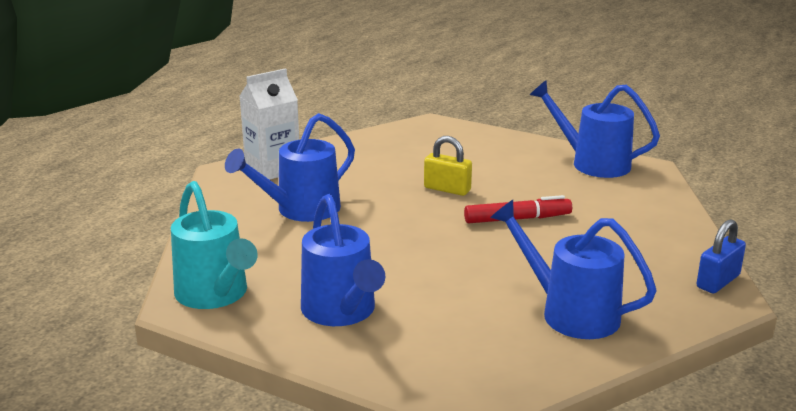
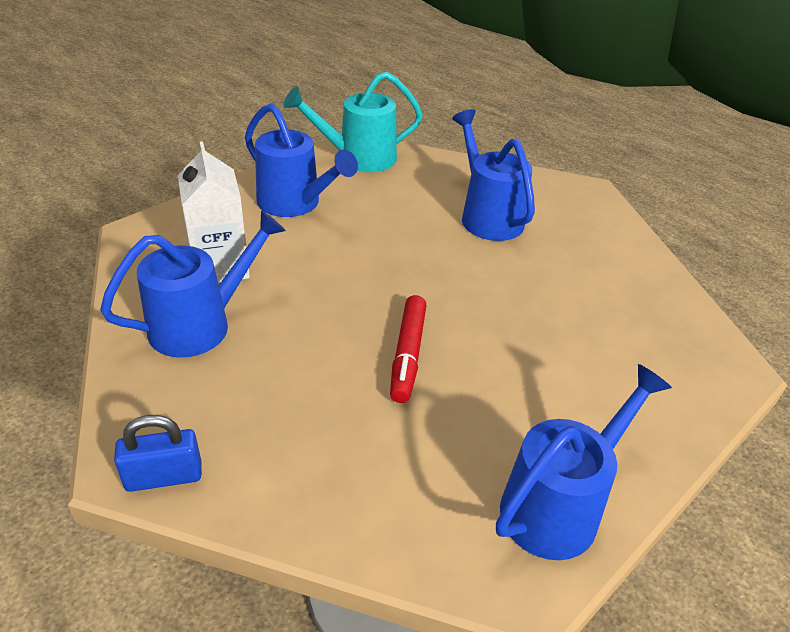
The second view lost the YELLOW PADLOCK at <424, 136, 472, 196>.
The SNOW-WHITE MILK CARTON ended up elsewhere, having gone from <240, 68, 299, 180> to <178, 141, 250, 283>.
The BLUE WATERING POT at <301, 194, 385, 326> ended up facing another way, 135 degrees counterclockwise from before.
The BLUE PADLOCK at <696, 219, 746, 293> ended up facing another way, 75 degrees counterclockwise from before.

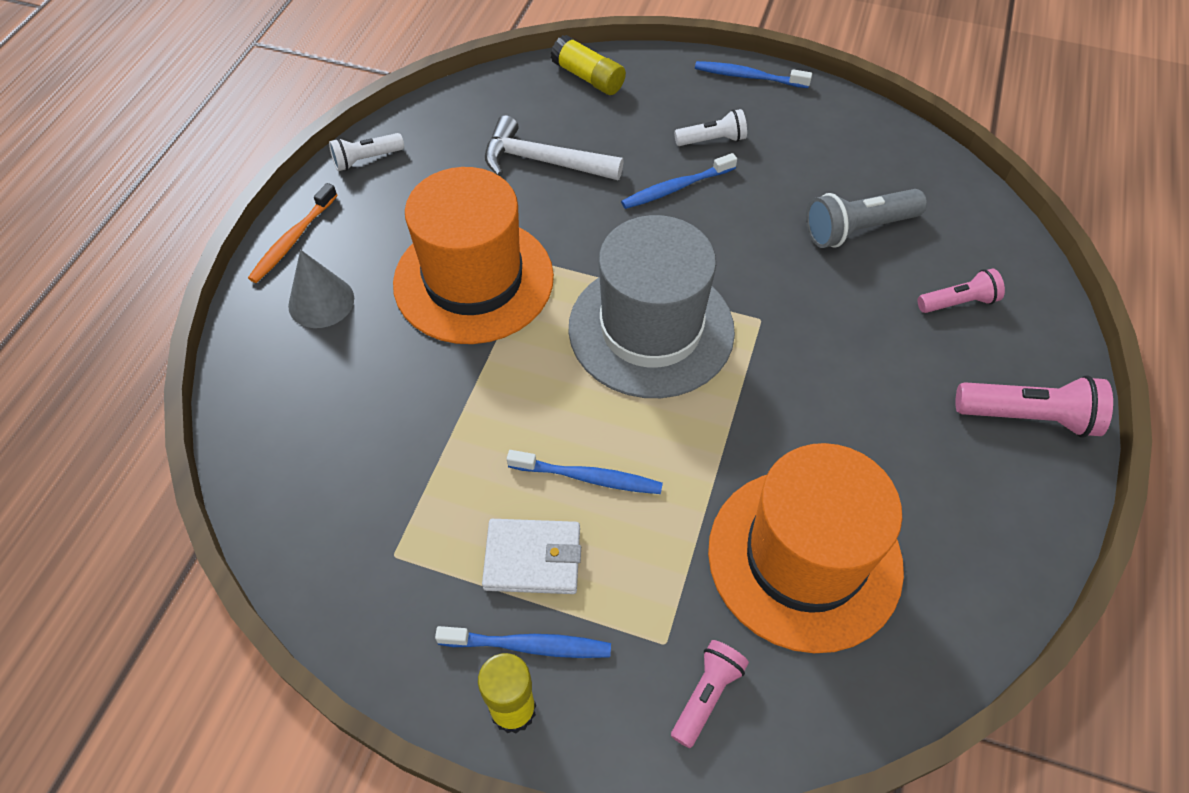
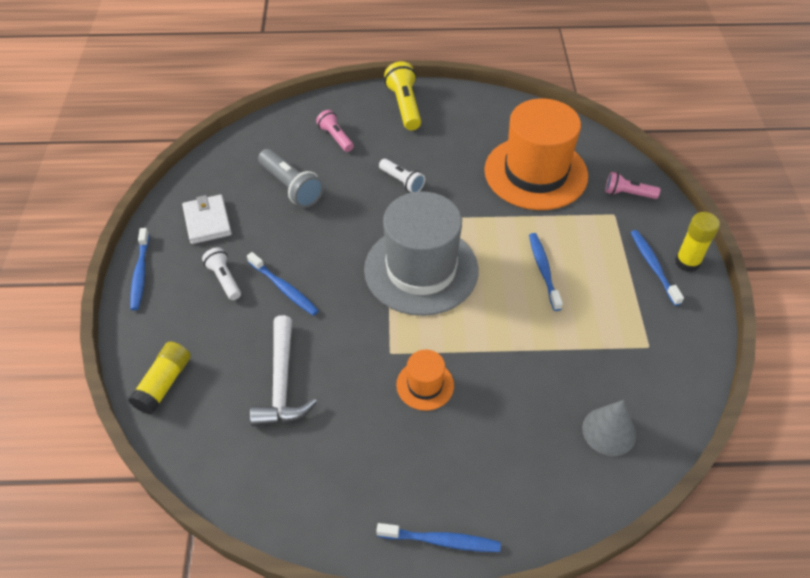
The GREY CONE ended up elsewhere, having gone from <288, 250, 354, 328> to <582, 400, 636, 456>.
The SNOW-WHITE TORCH ended up elsewhere, having gone from <329, 133, 404, 171> to <379, 159, 425, 193>.
The SNOW-WHITE CARD WALLET ended up elsewhere, having gone from <482, 519, 581, 594> to <182, 194, 232, 244>.
What was the ORANGE TOOTHBRUSH at <248, 183, 337, 283> turned into the BLUE TOOTHBRUSH at <376, 523, 501, 552>.
What was the ROSE-PINK TORCH at <955, 375, 1113, 438> turned into the YELLOW TORCH at <384, 61, 421, 130>.
The size of the ORANGE HAT at <393, 167, 554, 344> changed by a factor of 0.45.

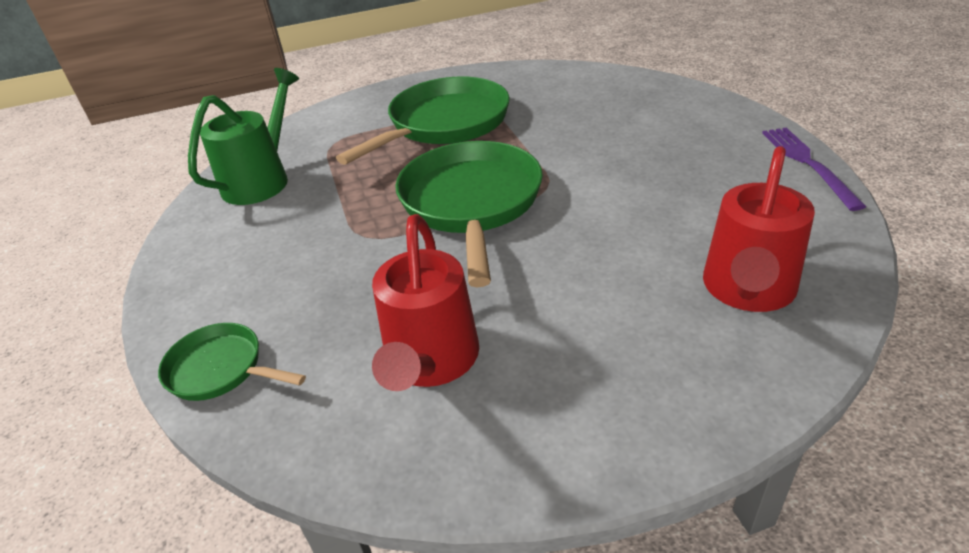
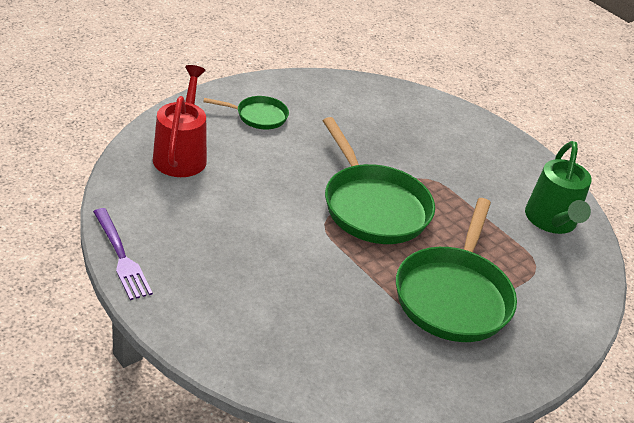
The second view lost the RED WATERING POT at <372, 214, 479, 391>.
The GREEN SKILLET ended up elsewhere, having gone from <158, 323, 306, 401> to <203, 96, 289, 129>.

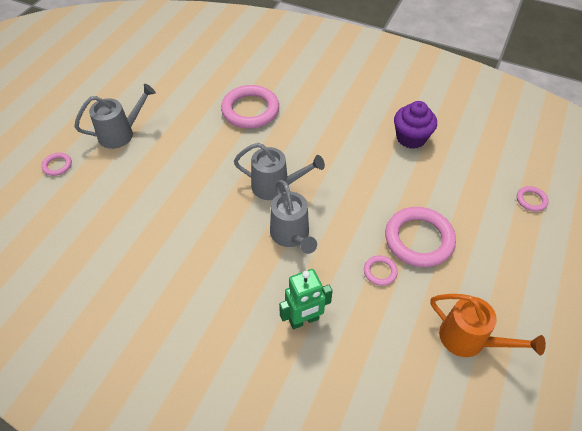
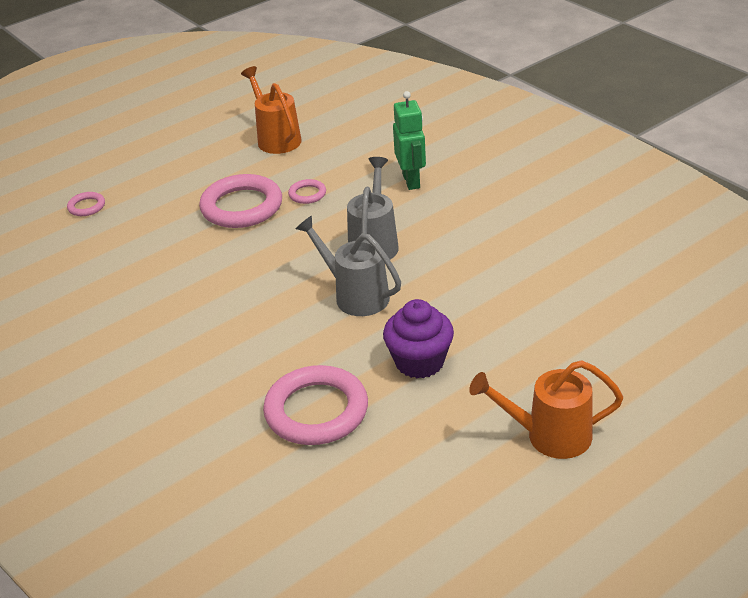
The second view lost the ROSE-PINK TORUS at <41, 153, 72, 176>.
The ROYAL PURPLE FAIRY CAKE ended up elsewhere, having gone from <394, 101, 437, 149> to <383, 299, 454, 378>.
What was the GREY WATERING POT at <74, 84, 156, 149> turned into the ORANGE WATERING POT at <469, 360, 623, 459>.
The GREEN ROBOT at <279, 269, 333, 329> ended up facing another way, 75 degrees clockwise from before.

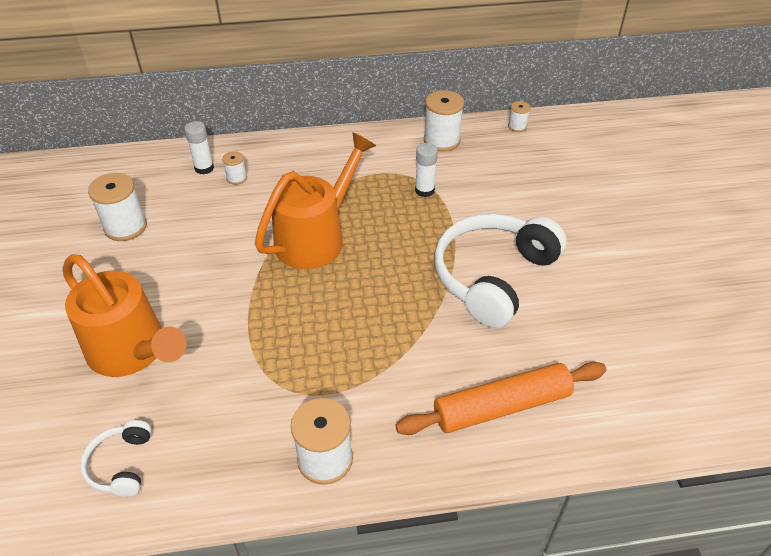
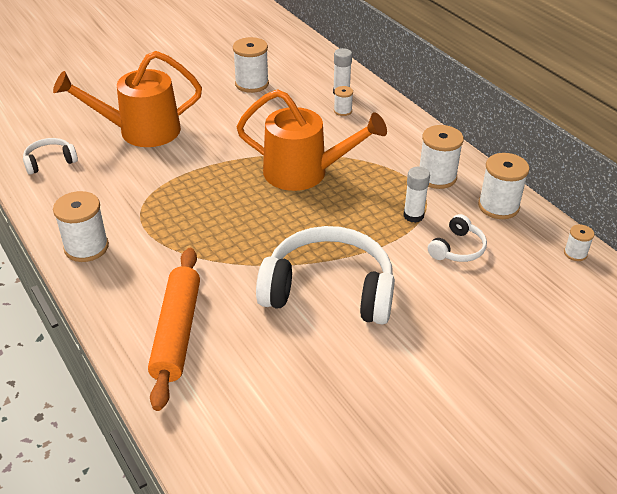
The second view gained the SNOW-WHITE SPOOL at <419, 125, 464, 189>.
The second view gained the SNOW-WHITE HEADSET at <428, 214, 487, 262>.
The ORANGE WATERING POT at <63, 254, 187, 377> ended up facing another way, 60 degrees clockwise from before.
The ORANGE DOUGH ROLLER at <395, 362, 606, 435> ended up facing another way, 45 degrees clockwise from before.

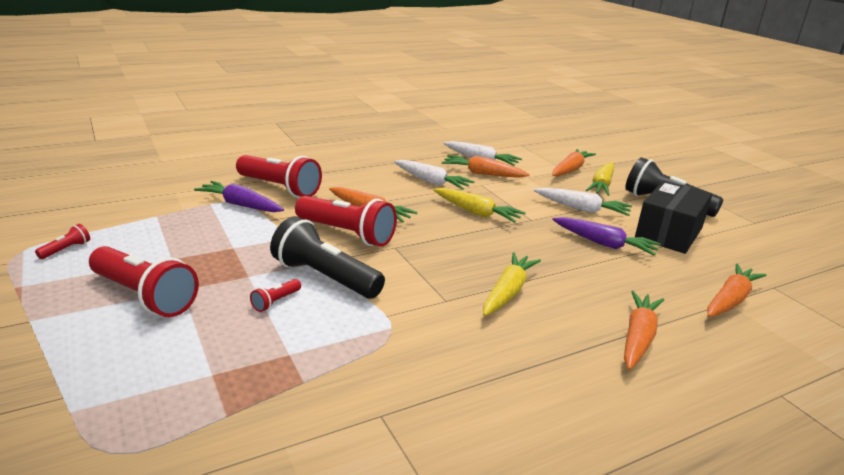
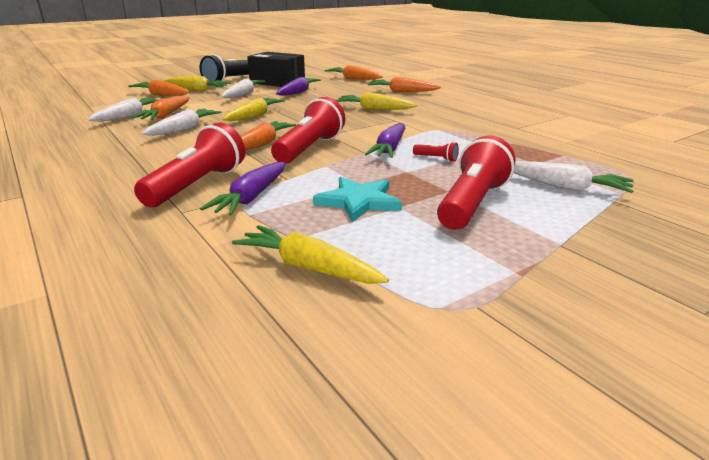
The second view lost the RED TORCH at <35, 224, 90, 259>.
The second view gained the YELLOW TOY CARROT at <232, 225, 389, 284>.
The second view gained the TURQUOISE FIVE-POINTED STAR at <313, 177, 402, 222>.
The second view gained the SNOW-WHITE TOY CARROT at <513, 161, 634, 193>.
Where the EBONY TORCH stood at <270, 216, 385, 299>, the ROYAL PURPLE TOY CARROT came to stand at <365, 123, 405, 158>.

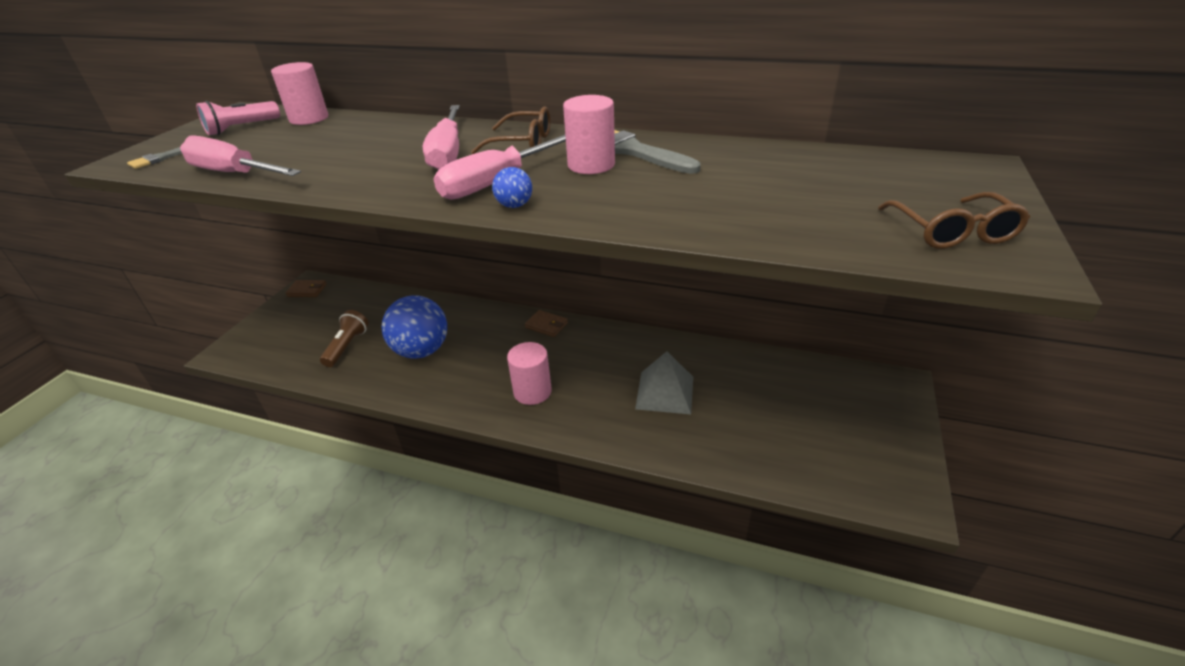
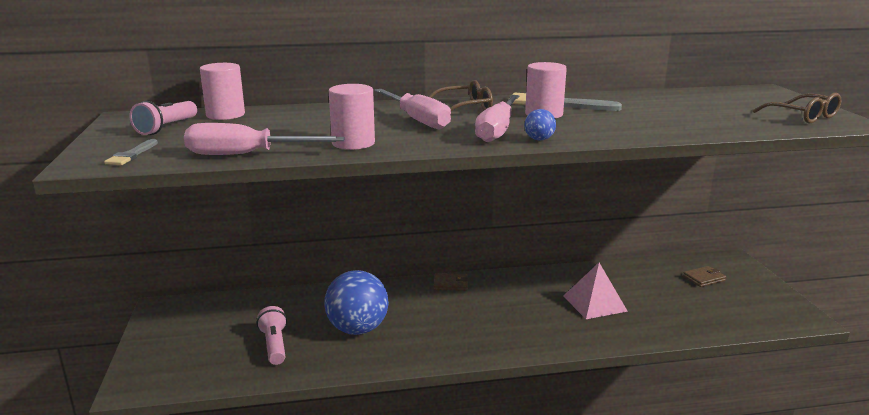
The RUSSET CARD WALLET ended up elsewhere, having gone from <286, 280, 327, 297> to <683, 266, 726, 287>.
The ROSE-PINK SOLID CYLINDER ended up elsewhere, having gone from <507, 342, 552, 405> to <329, 84, 375, 150>.
What was the RUSSET TORCH at <320, 310, 368, 367> turned into the ROSE-PINK TORCH at <257, 306, 287, 365>.
What was the GREY PYRAMID SHAPE at <635, 351, 693, 414> turned into the ROSE-PINK PYRAMID SHAPE at <563, 263, 628, 319>.

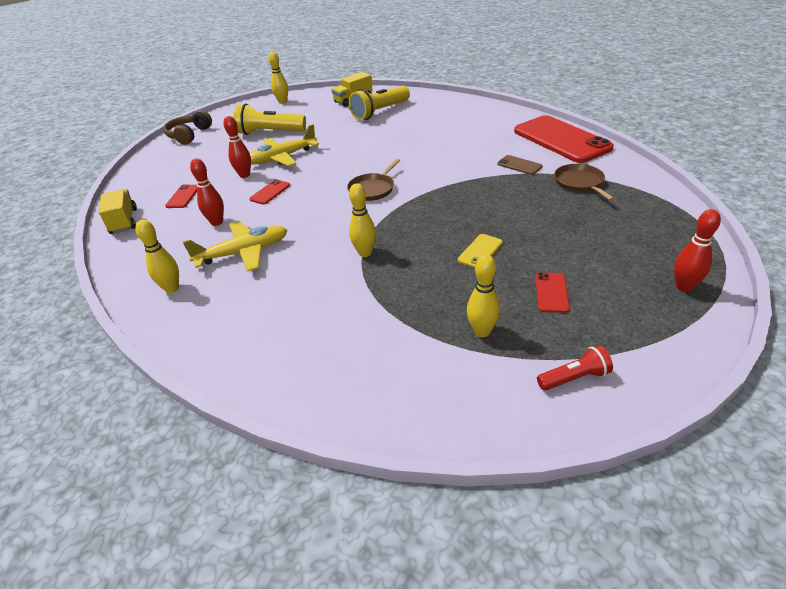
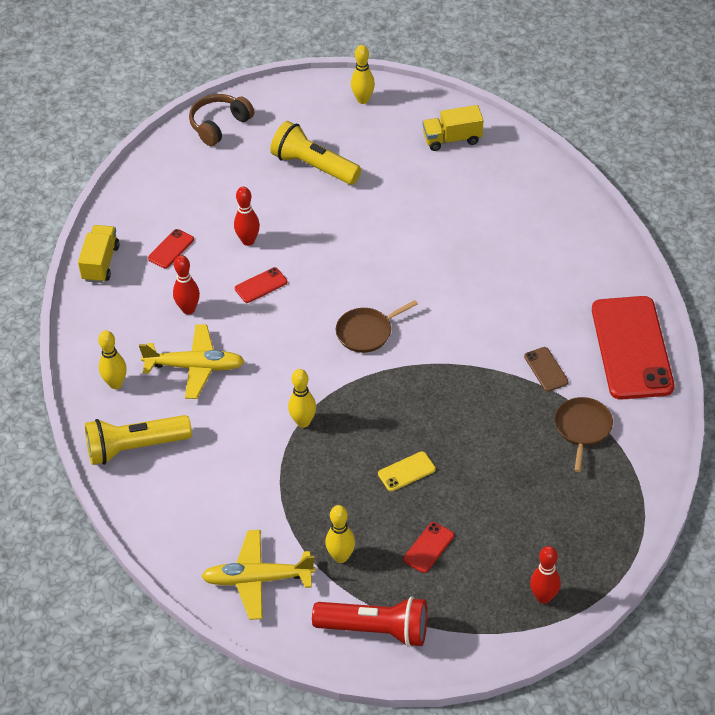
The YELLOW TOY PLANE ended up elsewhere, having gone from <250, 124, 319, 166> to <201, 530, 315, 620>.
The YELLOW TORCH ended up elsewhere, having gone from <349, 86, 410, 120> to <85, 415, 192, 465>.
The size of the RED TORCH at <537, 345, 613, 391> changed by a factor of 1.85.

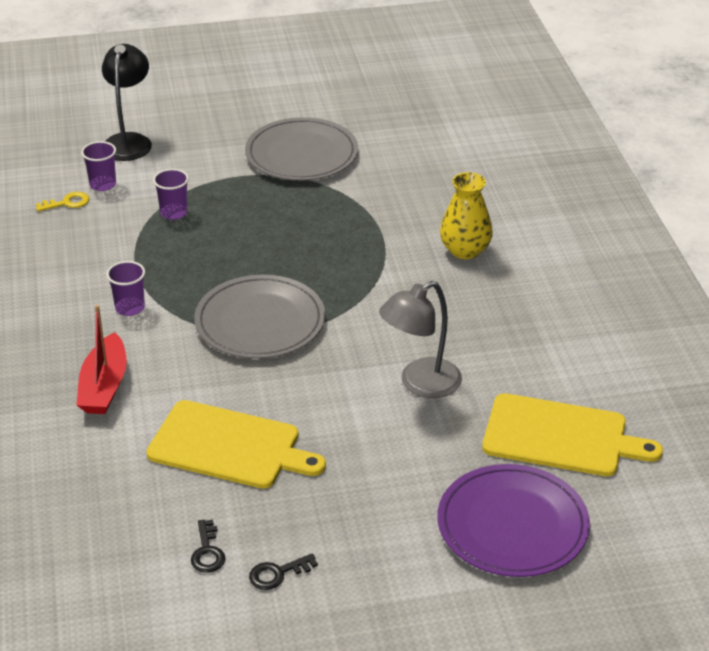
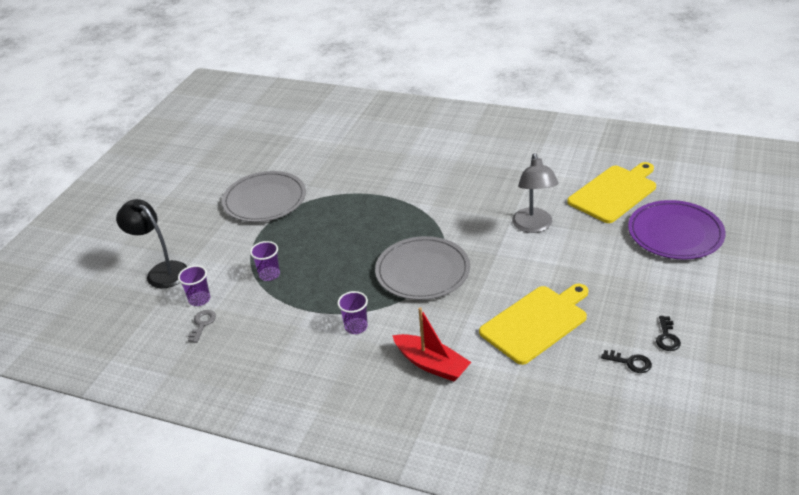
The second view lost the YELLOW TALL VASE at <440, 172, 493, 259>.
What was the YELLOW LATCHKEY at <36, 192, 89, 212> turned into the GREY LATCHKEY at <188, 310, 216, 343>.

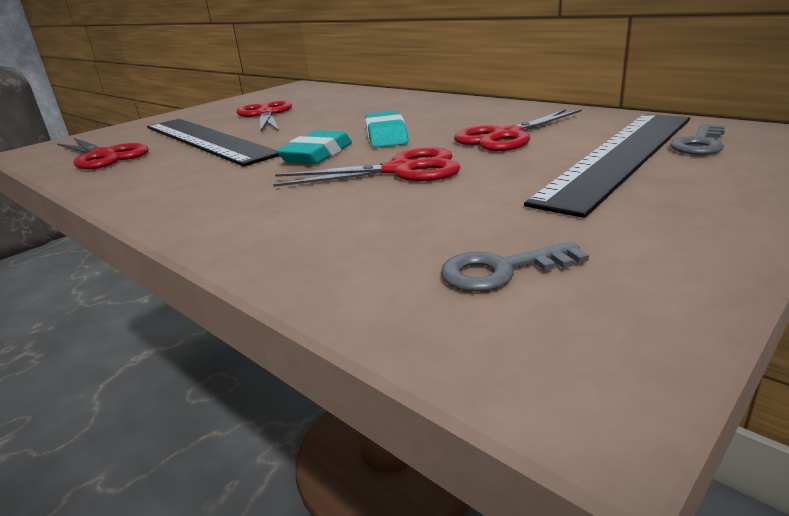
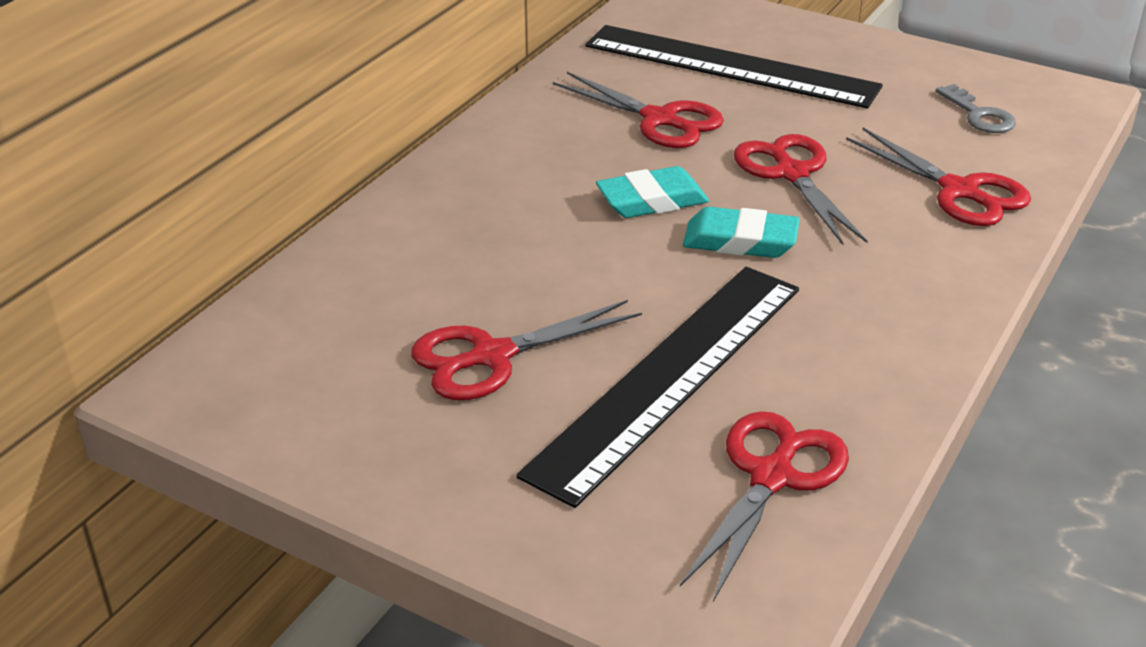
The second view lost the GREY LATCHKEY at <670, 124, 725, 155>.
The second view gained the RED SCISSORS at <846, 128, 1031, 226>.

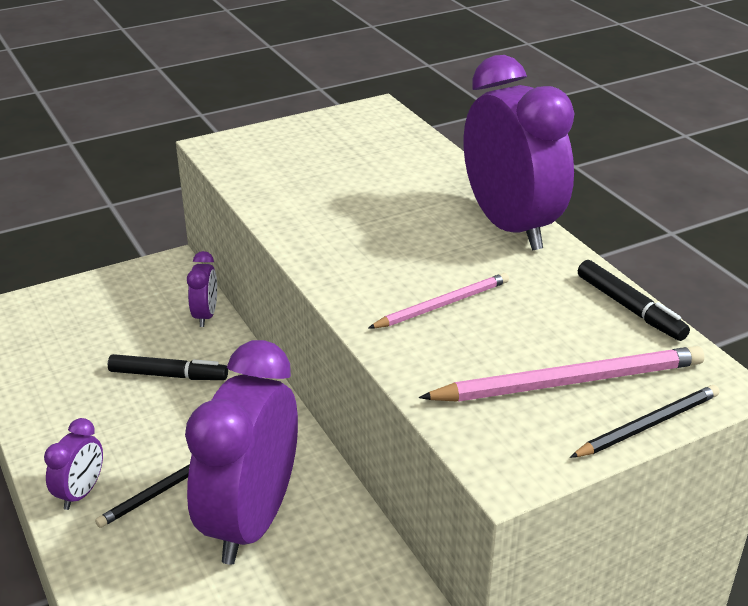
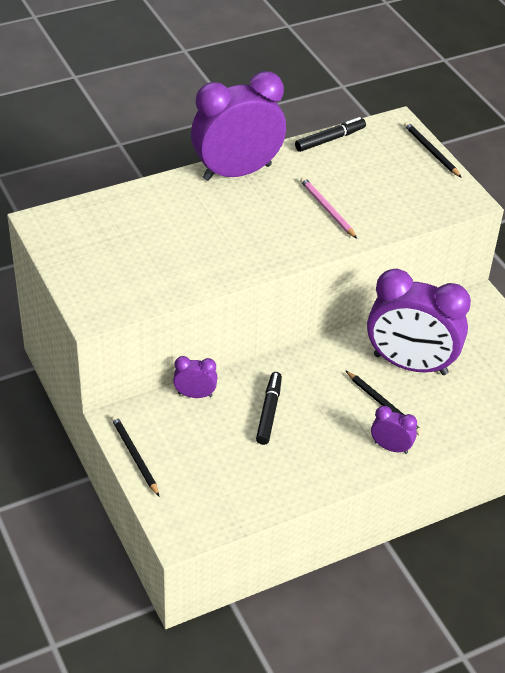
The second view lost the ROSE-PINK WOODEN PENCIL at <419, 346, 704, 402>.
The second view gained the EBONY WOODEN PENCIL at <111, 415, 159, 496>.

